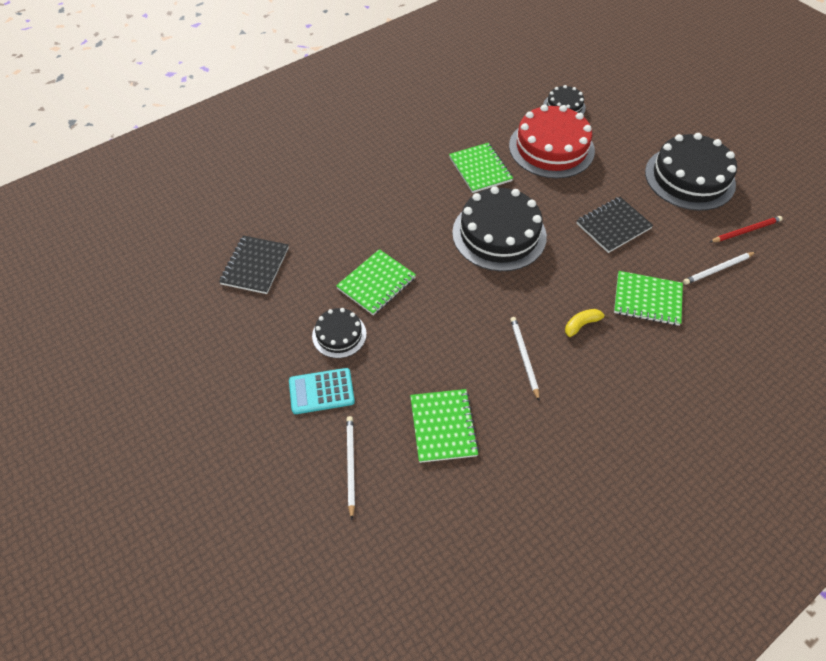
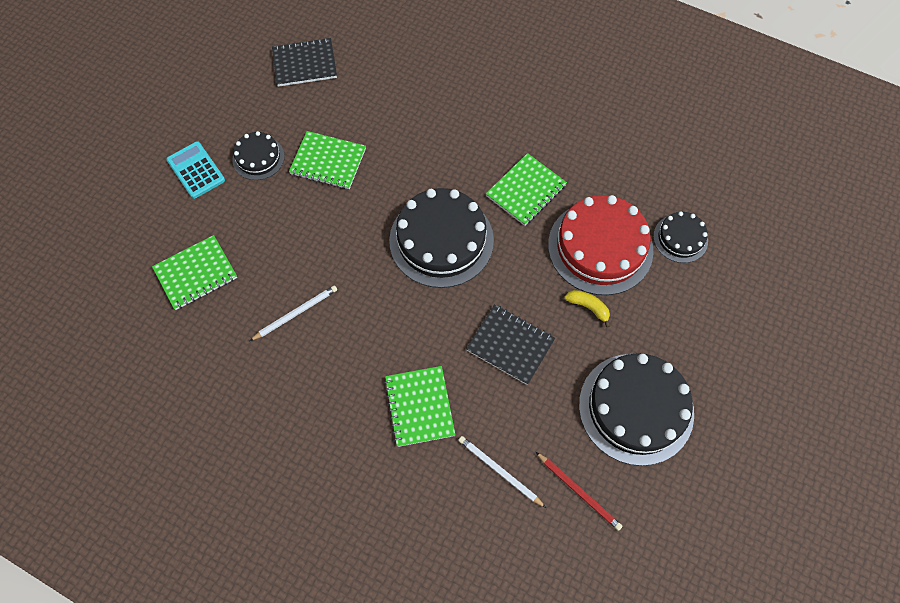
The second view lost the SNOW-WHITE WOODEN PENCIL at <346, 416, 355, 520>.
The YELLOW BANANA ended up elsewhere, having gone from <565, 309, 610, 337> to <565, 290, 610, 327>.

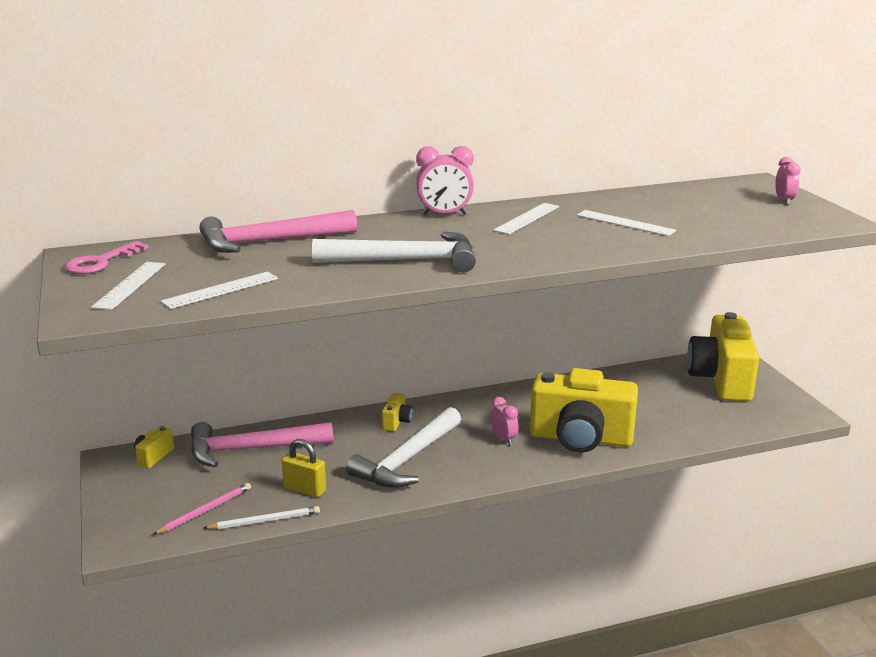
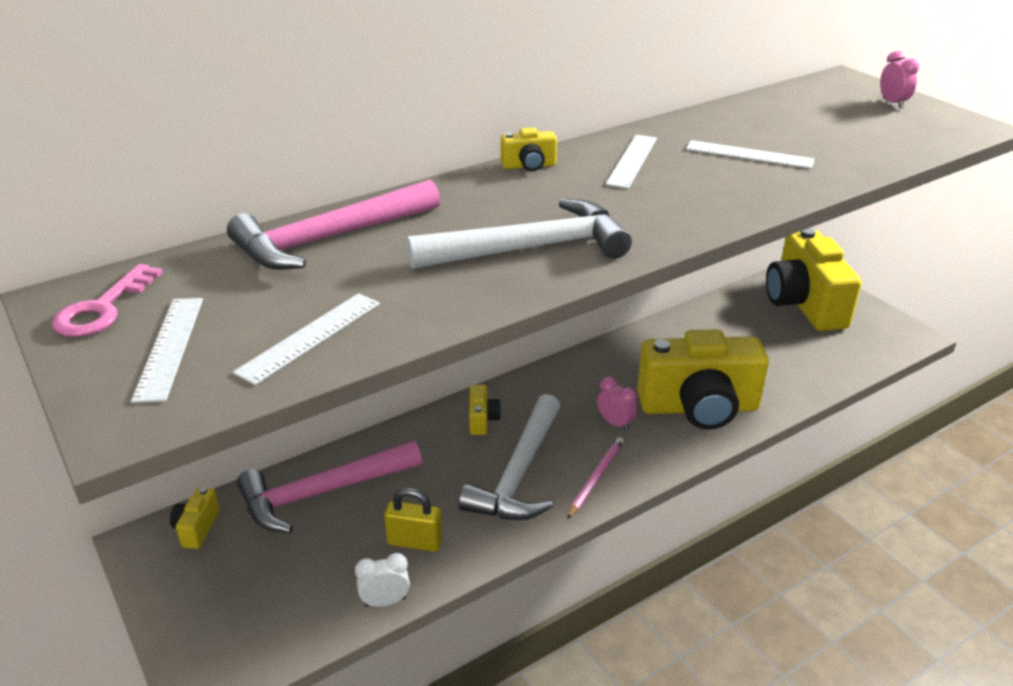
The ROSE-PINK WOODEN PENCIL ended up elsewhere, having gone from <152, 483, 251, 535> to <567, 437, 624, 519>.
Where the SNOW-WHITE WOODEN PENCIL stood at <203, 506, 320, 529>, the SNOW-WHITE BEDSIDE CLOCK came to stand at <355, 553, 410, 607>.
Where the ROSE-PINK BEDSIDE CLOCK stood at <416, 146, 474, 215>, the YELLOW COMPACT CAMERA came to stand at <501, 127, 557, 171>.

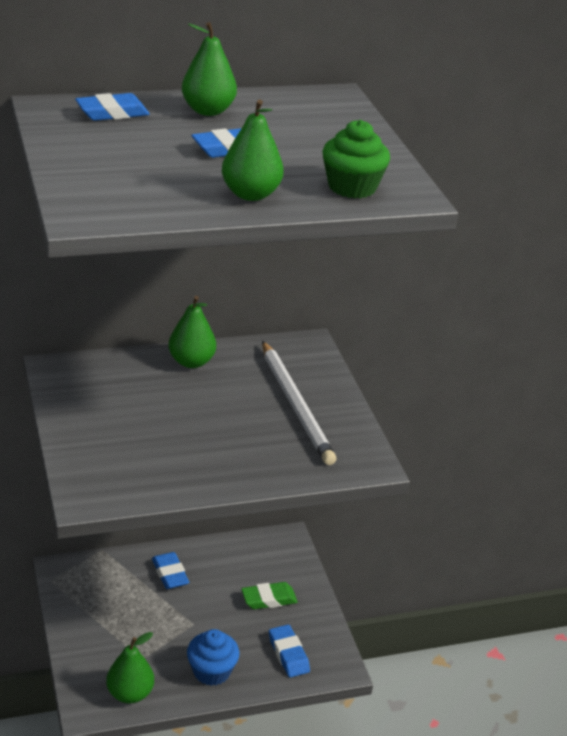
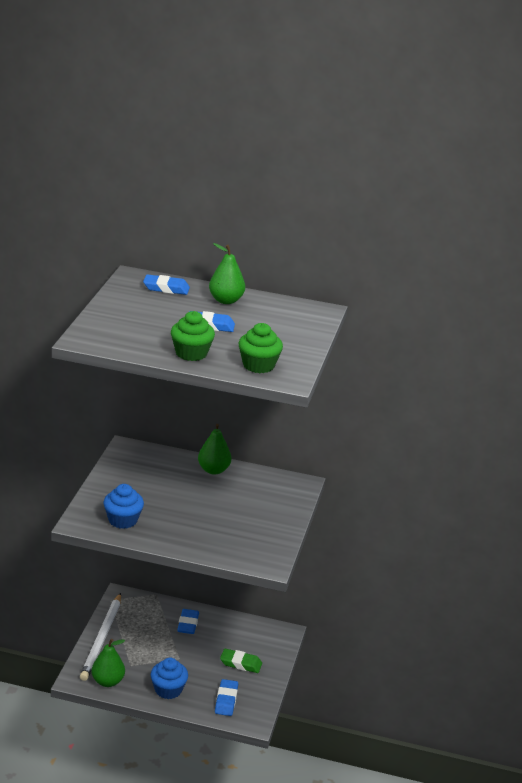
The second view gained the BLUE FAIRY CAKE at <103, 484, 144, 529>.
The SNOW-WHITE WOODEN PENCIL ended up elsewhere, having gone from <262, 341, 336, 465> to <80, 593, 121, 681>.
Where the GREEN TOY PEAR stood at <222, 99, 284, 201>, the GREEN FAIRY CAKE came to stand at <171, 311, 215, 361>.

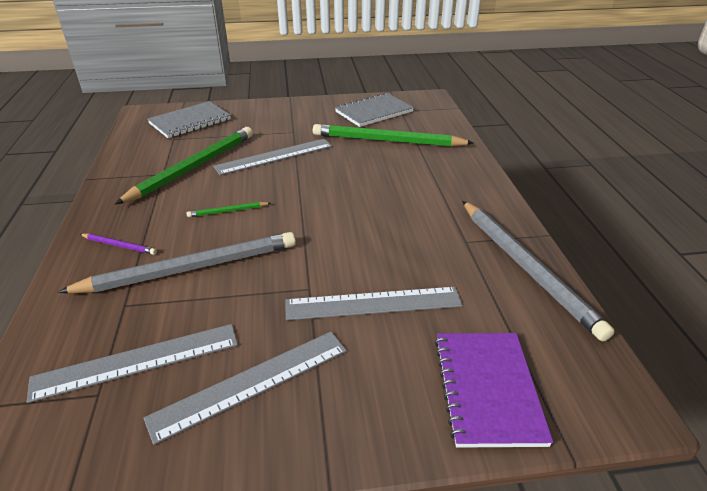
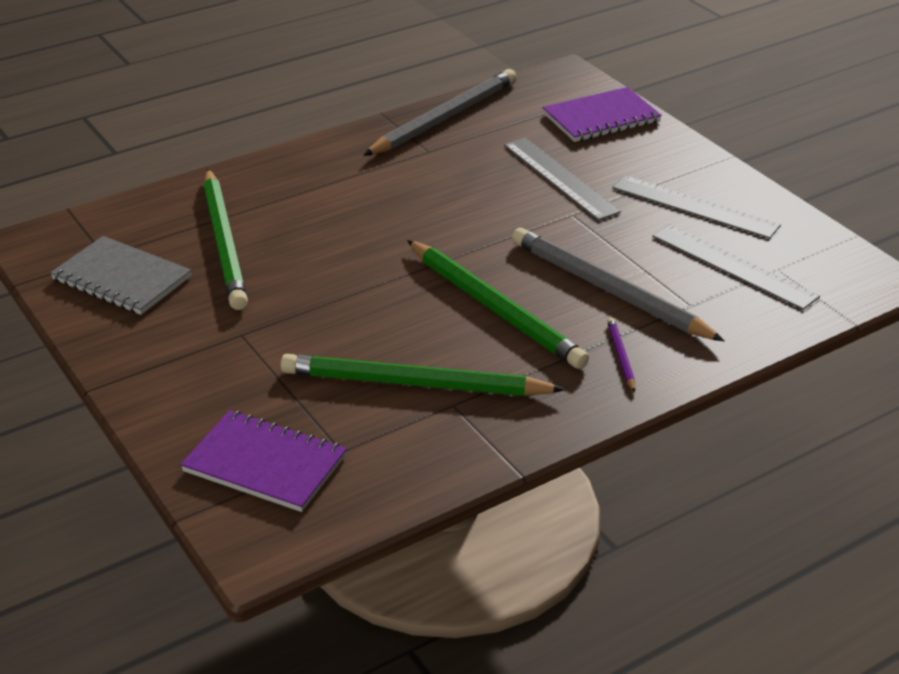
The second view lost the GREY MEASURING STICK at <213, 139, 332, 175>.
What was the GREY NOTEBOOK at <148, 101, 231, 138> turned into the ROYAL PURPLE NOTEBOOK at <180, 410, 347, 512>.
The size of the GREEN WOODEN PENCIL at <187, 202, 270, 217> changed by a factor of 2.38.

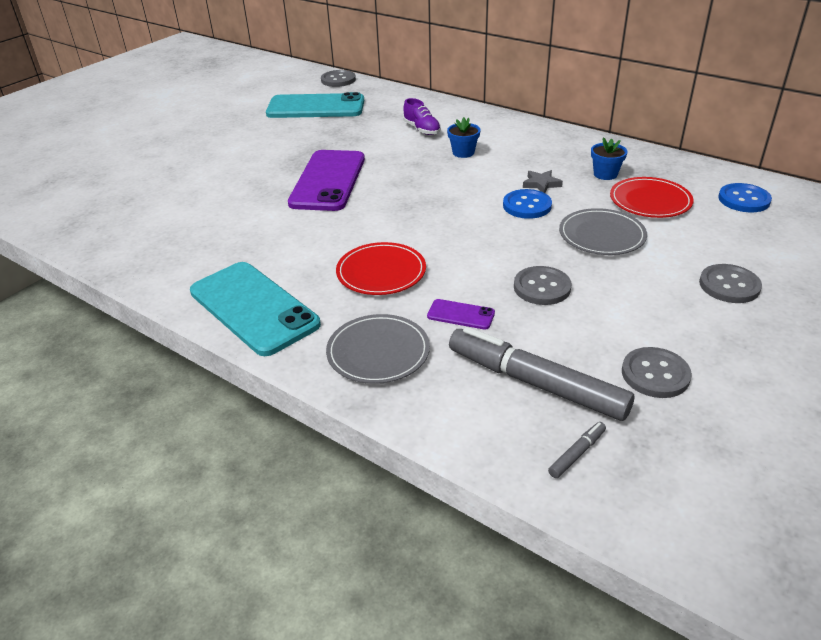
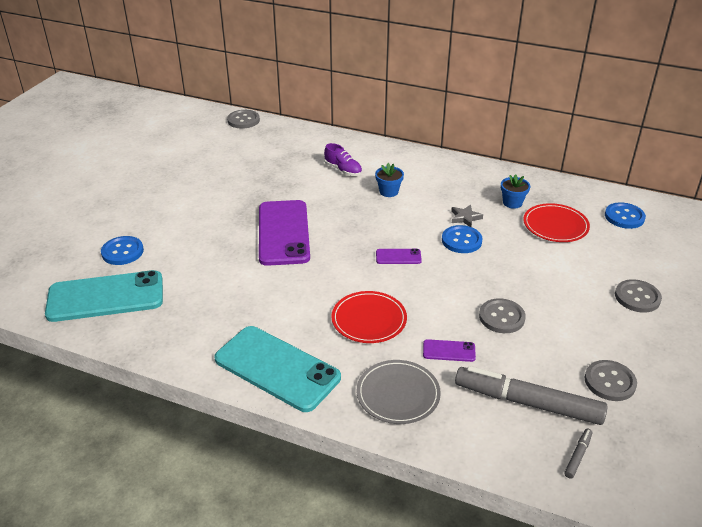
The second view lost the GREY FLAT DISH at <559, 208, 647, 255>.
The second view gained the BLUE SEWING BUTTON at <101, 236, 144, 265>.
The second view gained the ROYAL PURPLE PHONE at <376, 249, 422, 264>.
The TURQUOISE PHONE ended up elsewhere, having gone from <266, 92, 364, 118> to <45, 270, 163, 322>.

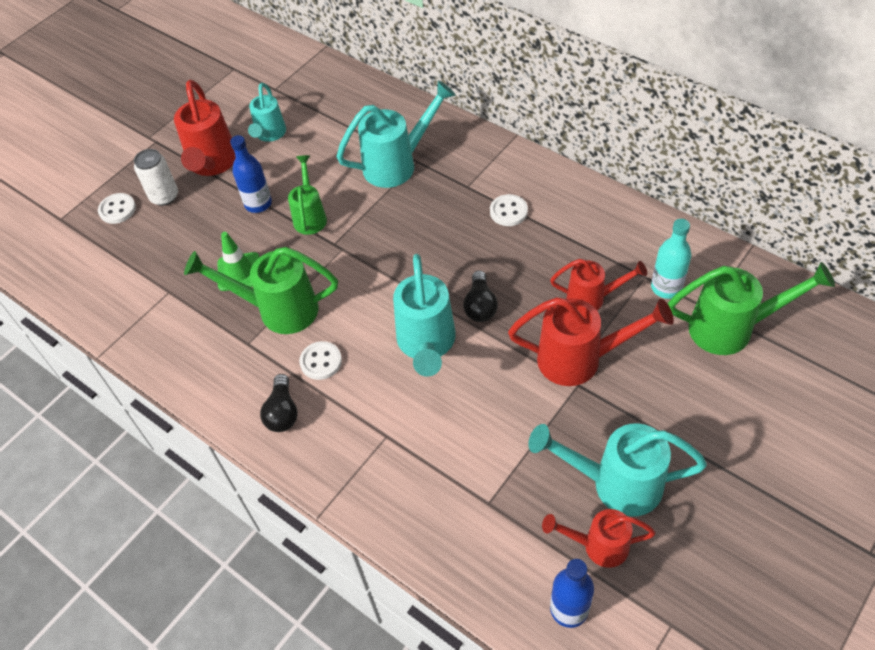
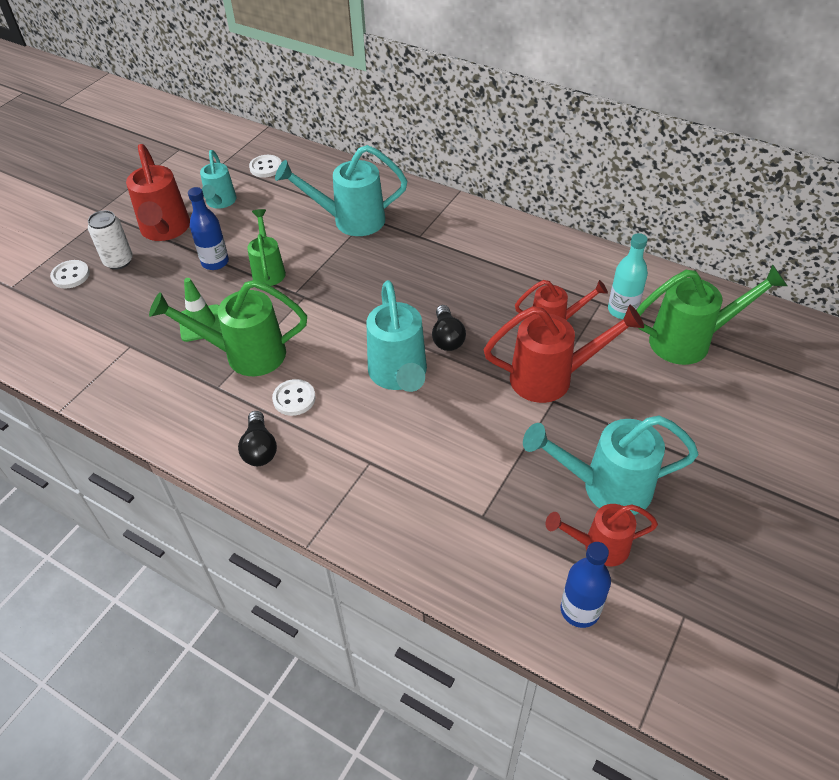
The SNOW-WHITE SEWING BUTTON ended up elsewhere, having gone from <490, 194, 528, 226> to <249, 155, 282, 178>.
The TURQUOISE WATERING POT at <336, 80, 456, 188> ended up facing another way, 150 degrees counterclockwise from before.

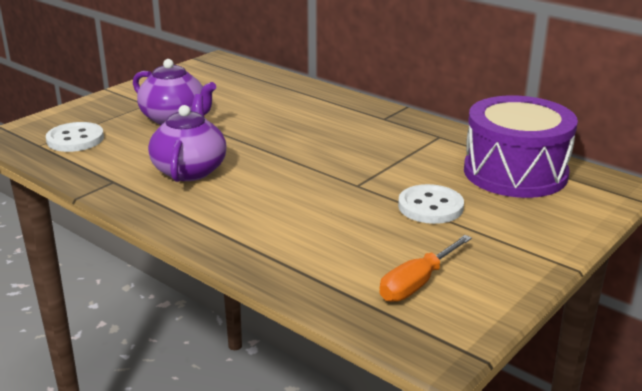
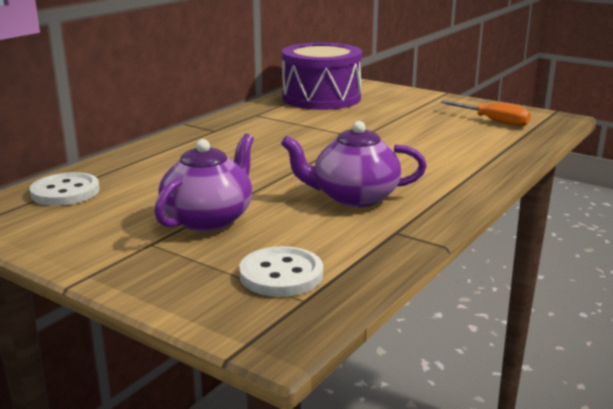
The SNOW-WHITE SEWING BUTTON ended up elsewhere, having gone from <398, 184, 464, 224> to <30, 172, 100, 206>.

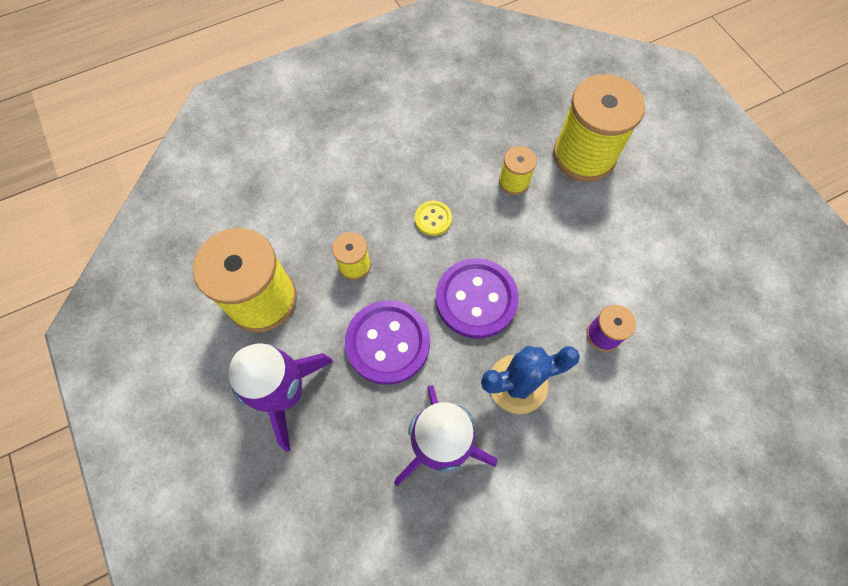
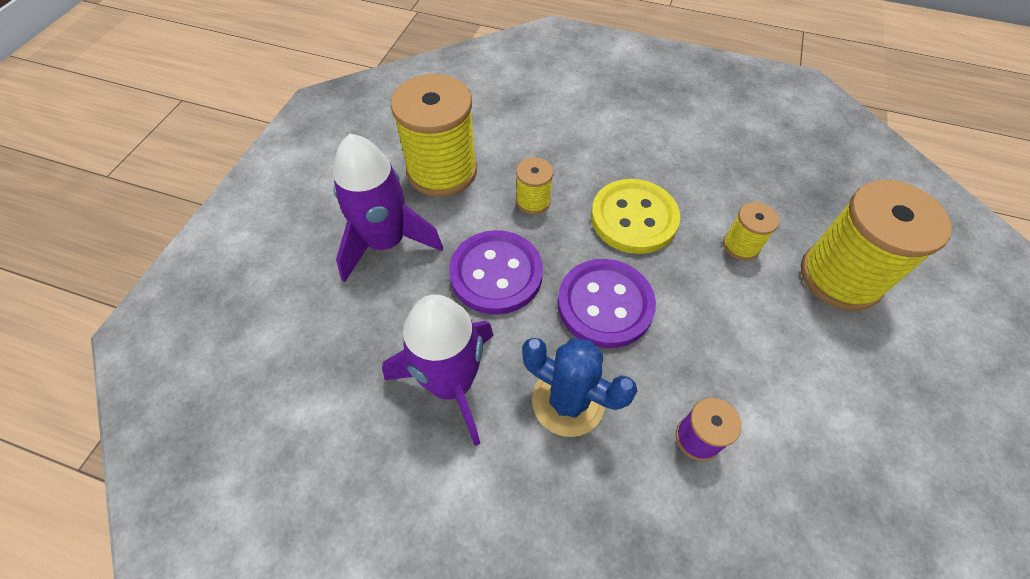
The size of the YELLOW SEWING BUTTON at <415, 201, 452, 236> changed by a factor of 2.07.

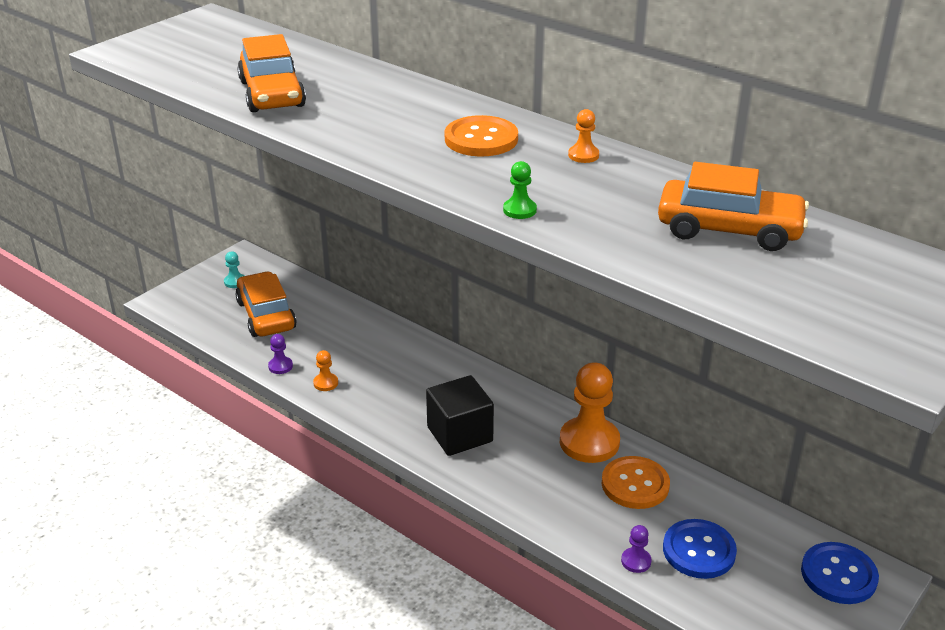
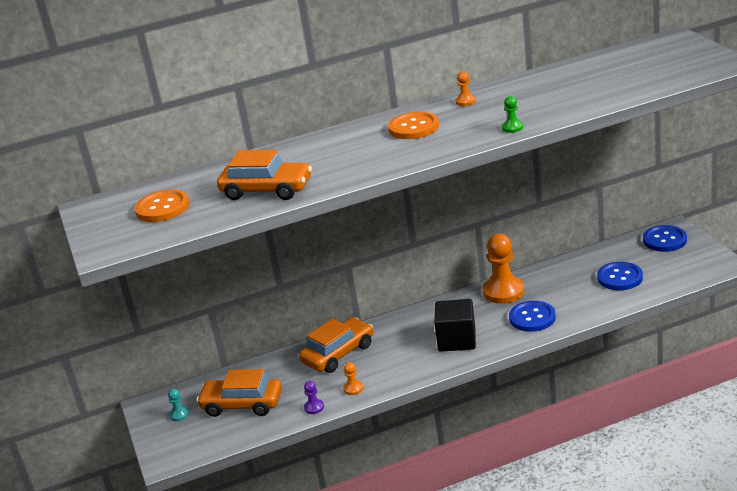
The second view lost the ROYAL PURPLE CHESS PAWN at <621, 525, 651, 573>.
The second view gained the BLUE SEWING BUTTON at <509, 301, 556, 332>.
The ORANGE SEWING BUTTON ended up elsewhere, having gone from <602, 456, 670, 509> to <134, 190, 190, 222>.
The ORANGE TOY CAR ended up elsewhere, having gone from <658, 162, 809, 251> to <299, 318, 373, 373>.

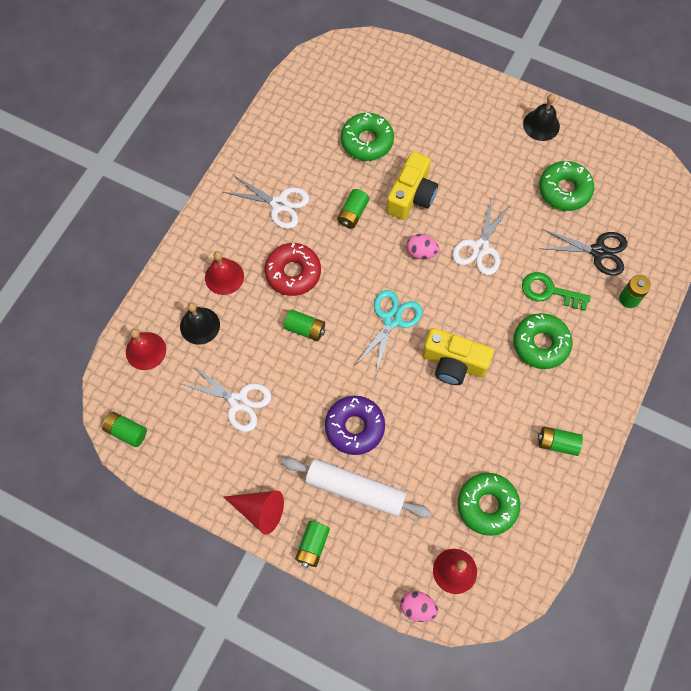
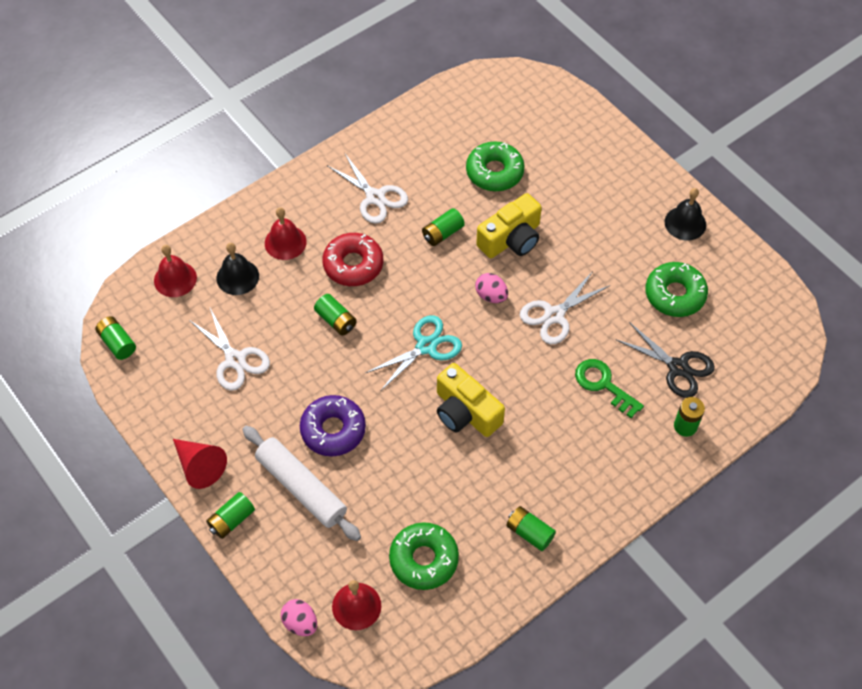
The second view lost the GREEN DOUGHNUT at <513, 313, 572, 369>.

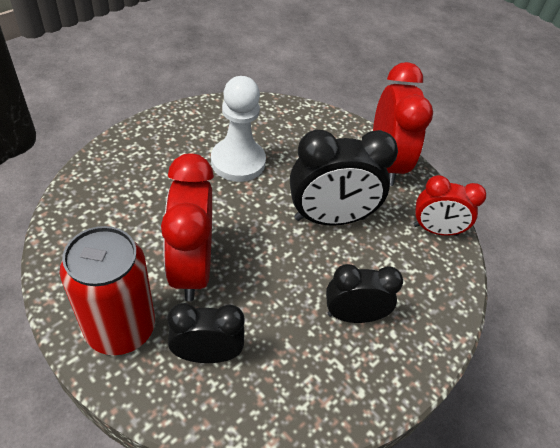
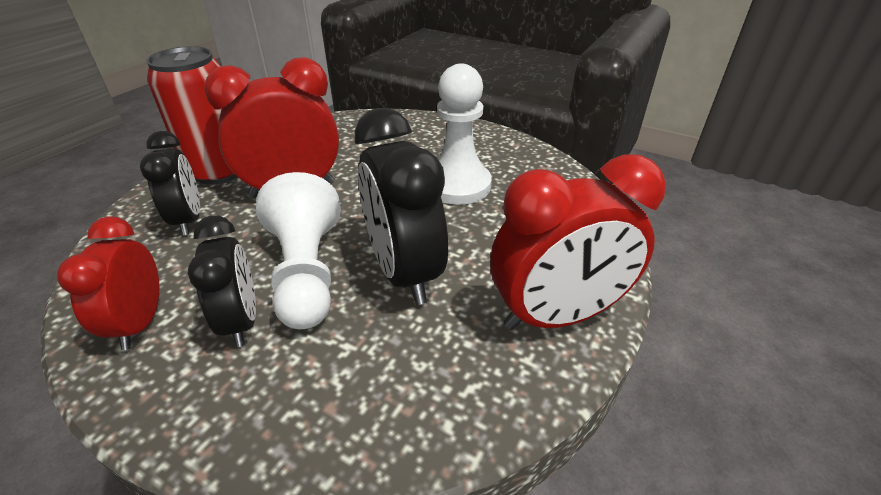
The second view gained the SNOW-WHITE CHESS PAWN at <256, 172, 340, 329>.
The RED BEDSIDE CLOCK ended up elsewhere, having gone from <414, 175, 486, 236> to <57, 216, 159, 350>.

